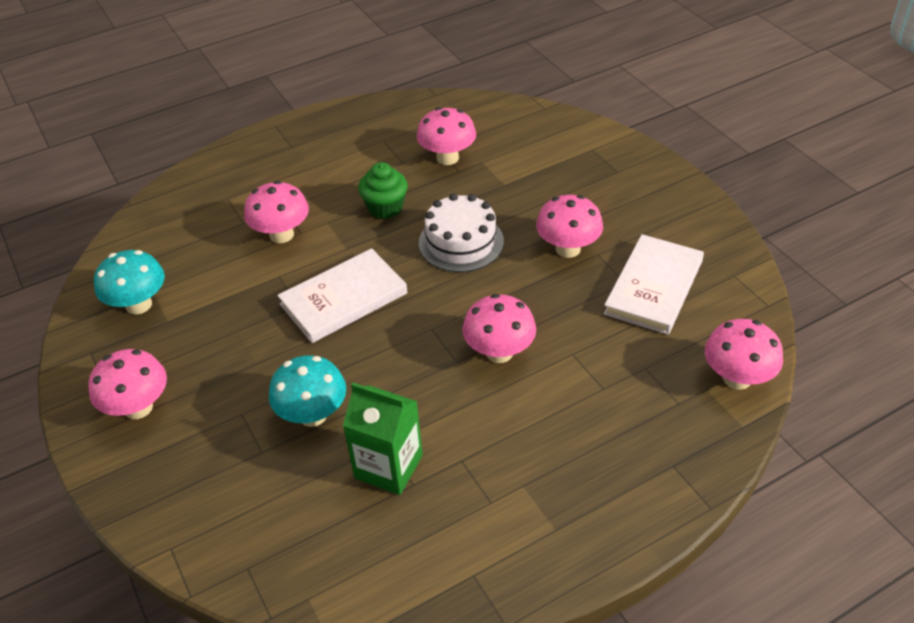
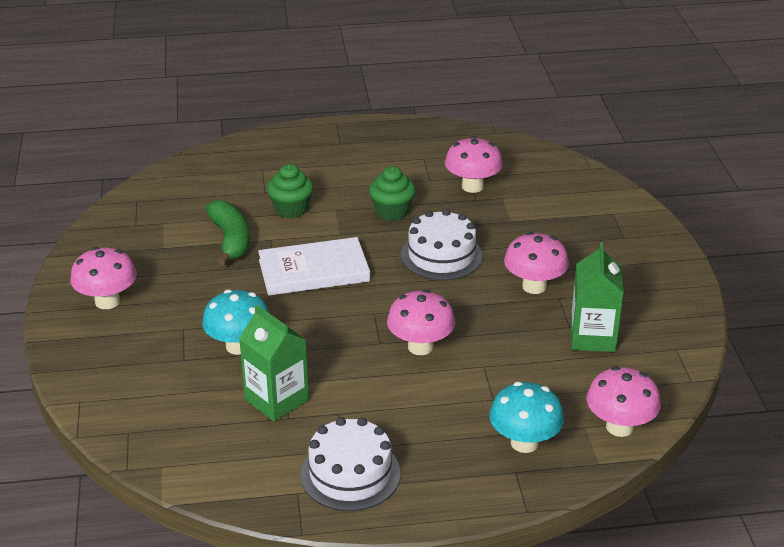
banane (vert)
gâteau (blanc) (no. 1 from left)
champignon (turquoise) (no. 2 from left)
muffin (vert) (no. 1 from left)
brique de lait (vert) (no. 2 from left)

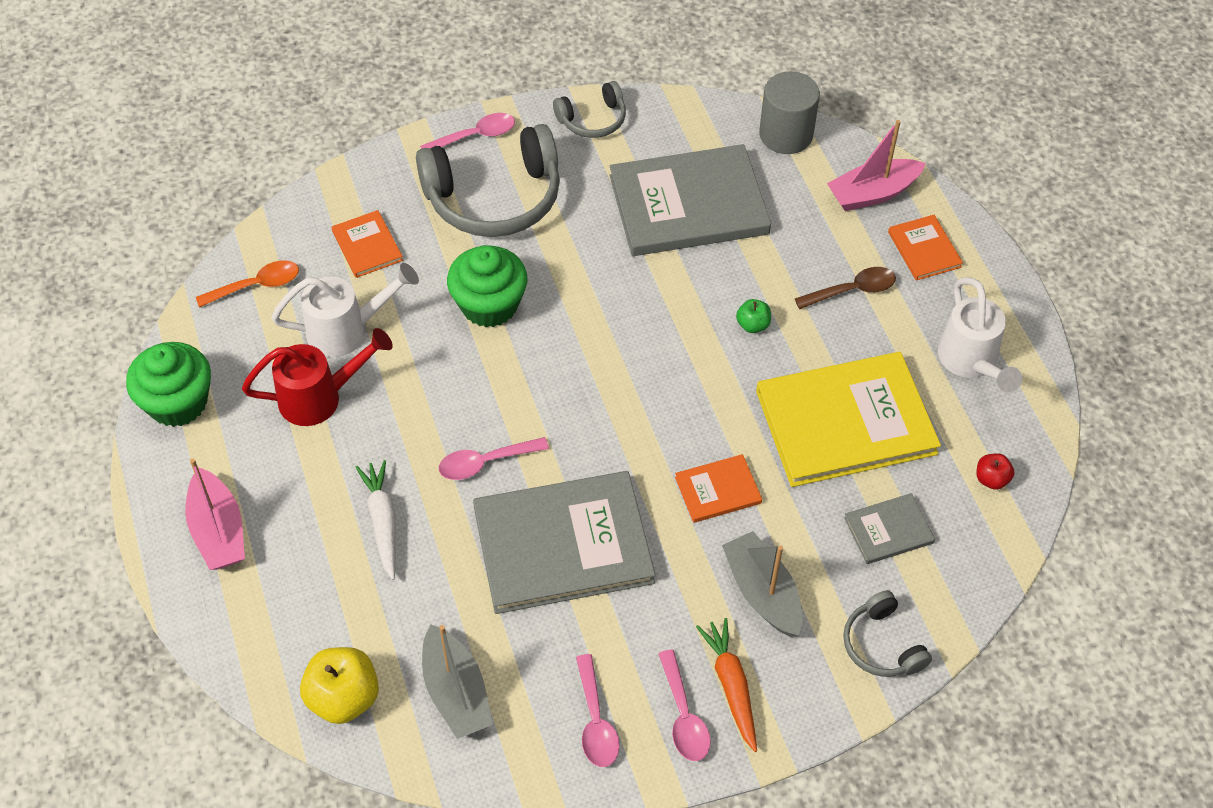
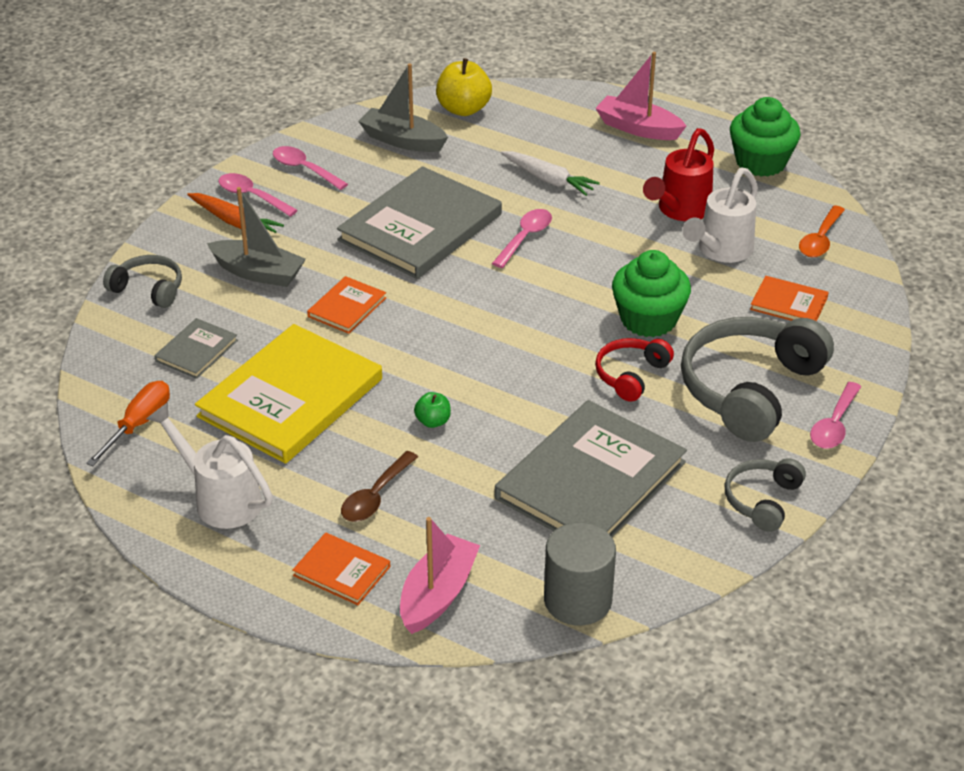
casque audio (rouge)
tournevis (orange)

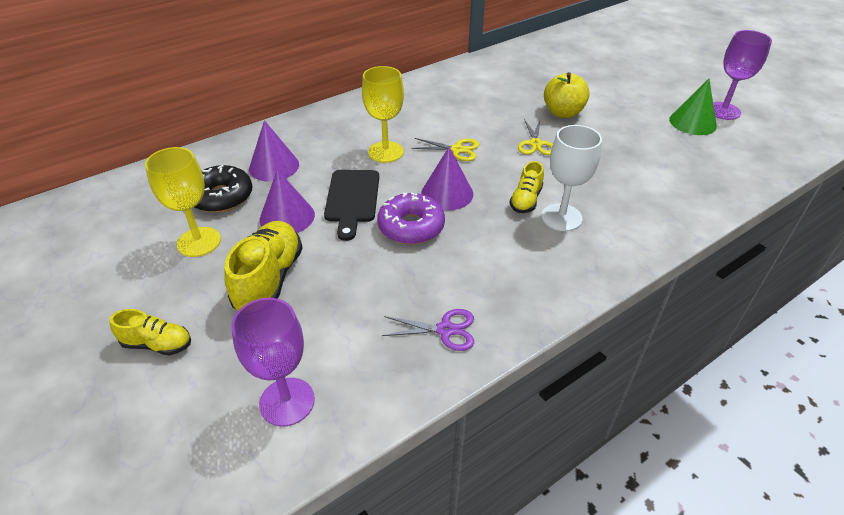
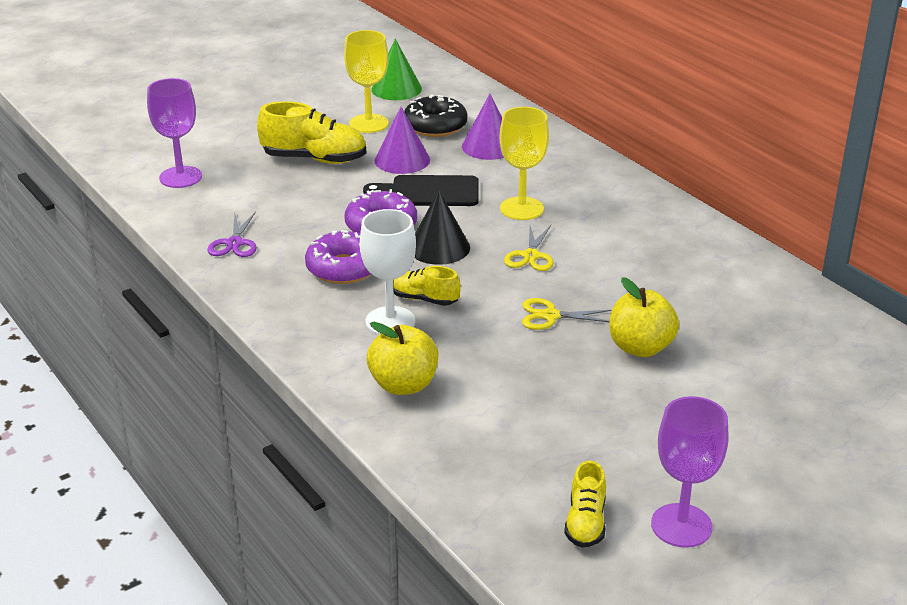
beignet (violet) (no. 1 from left)
pomme (jaune) (no. 1 from left)
chaussure (jaune) (no. 3 from left)
cône (vert)
cône (noir)

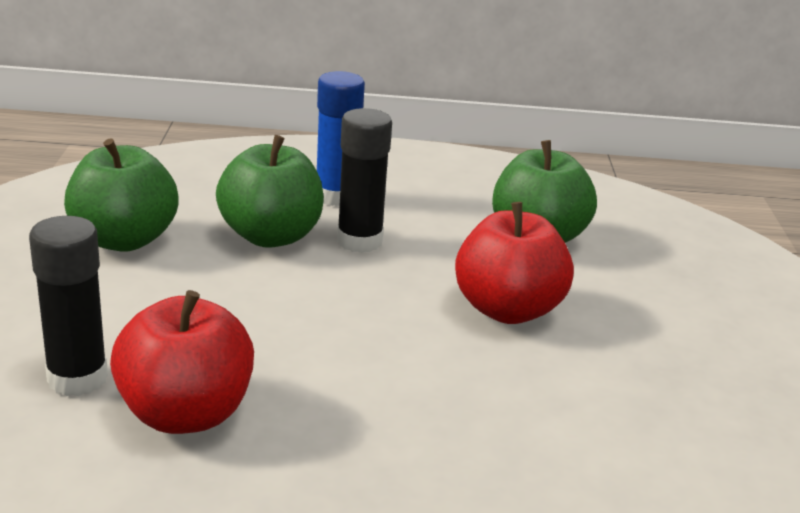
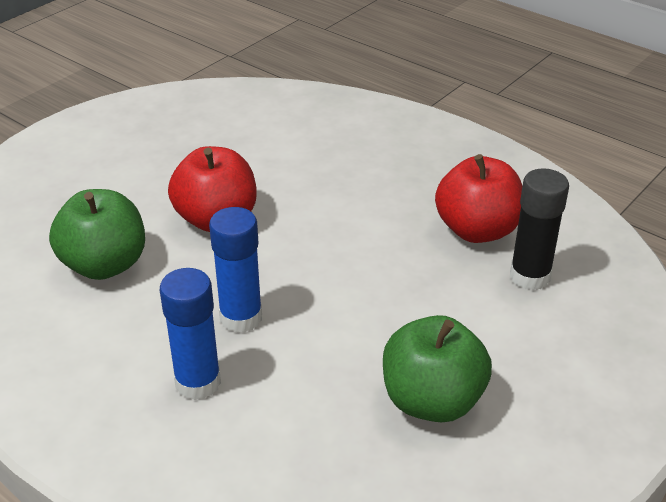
pomme (vert) (no. 2 from left in the first image)
bâton de colle (bleu) (no. 2 from left)

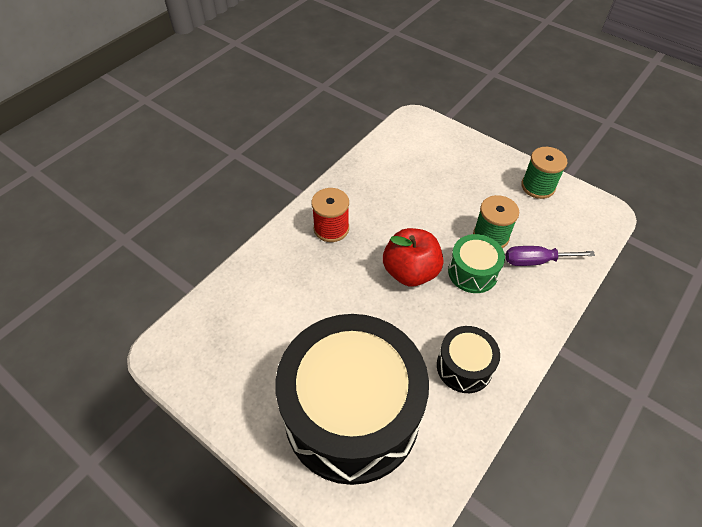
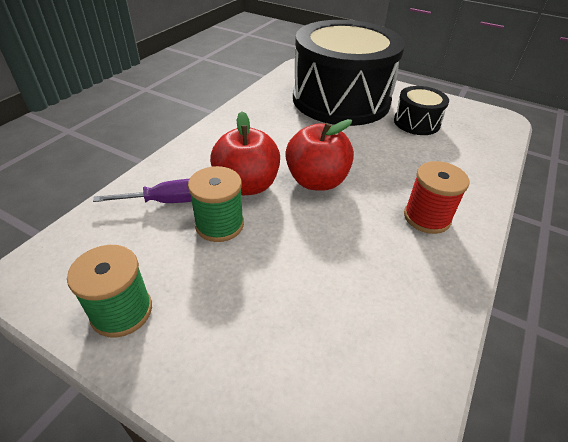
tambour (noir) (no. 2 from left)
pomme (rouge) (no. 1 from left)

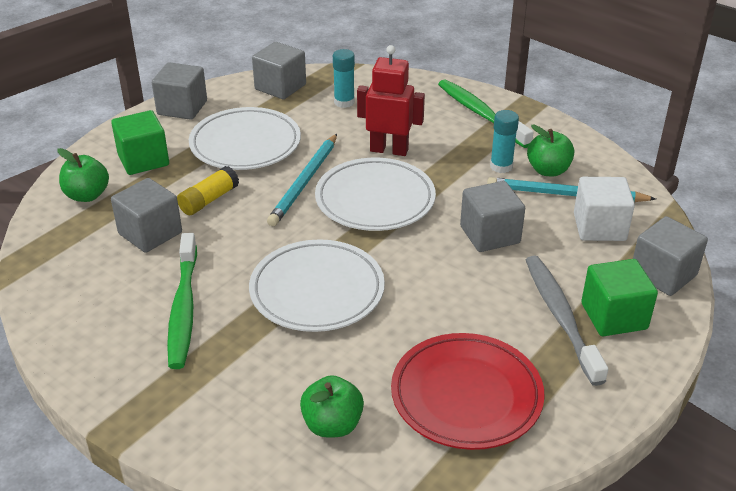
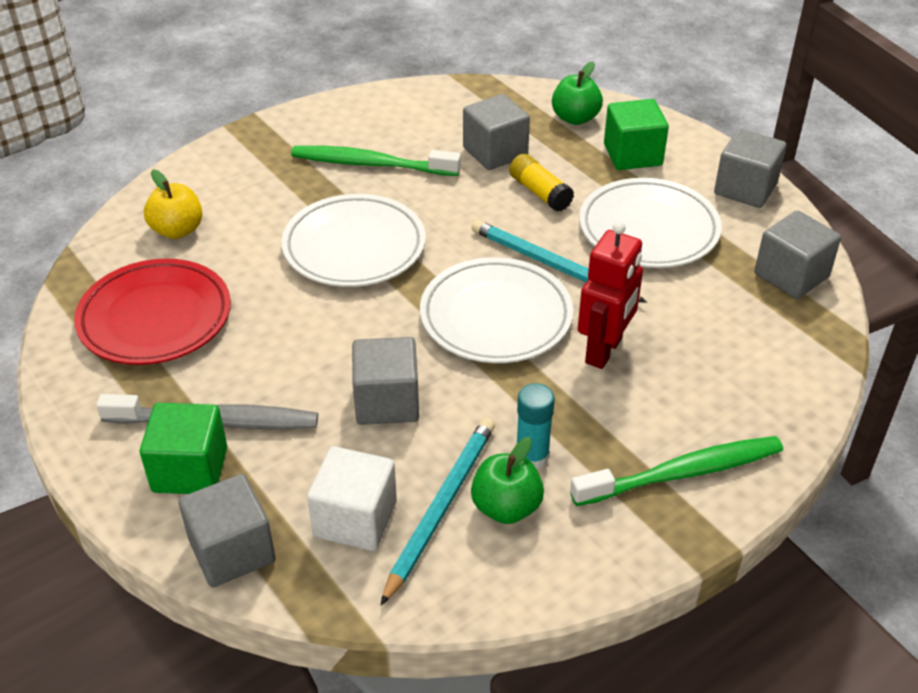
bâton de colle (turquoise) (no. 1 from left in the first image)
pomme (jaune)

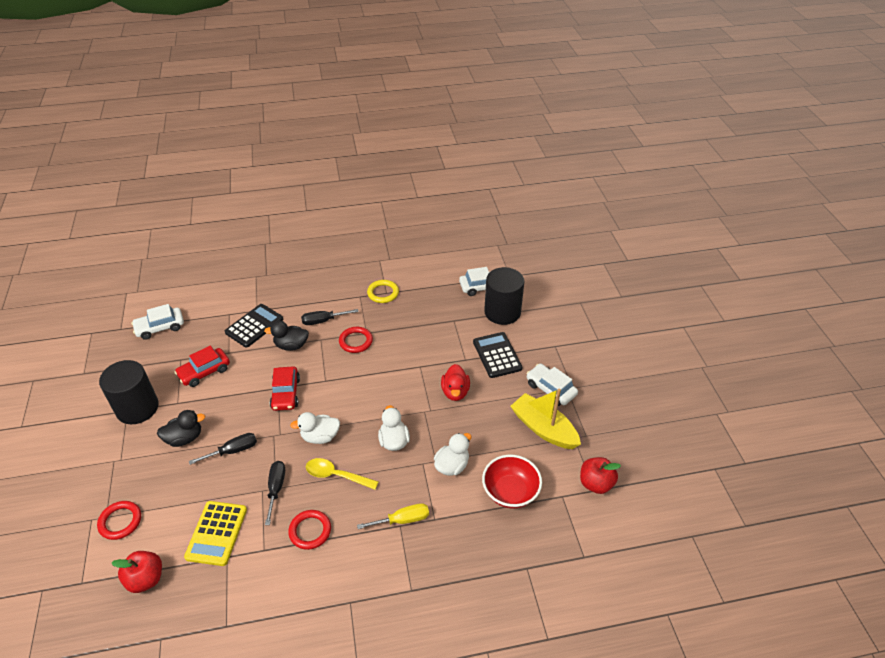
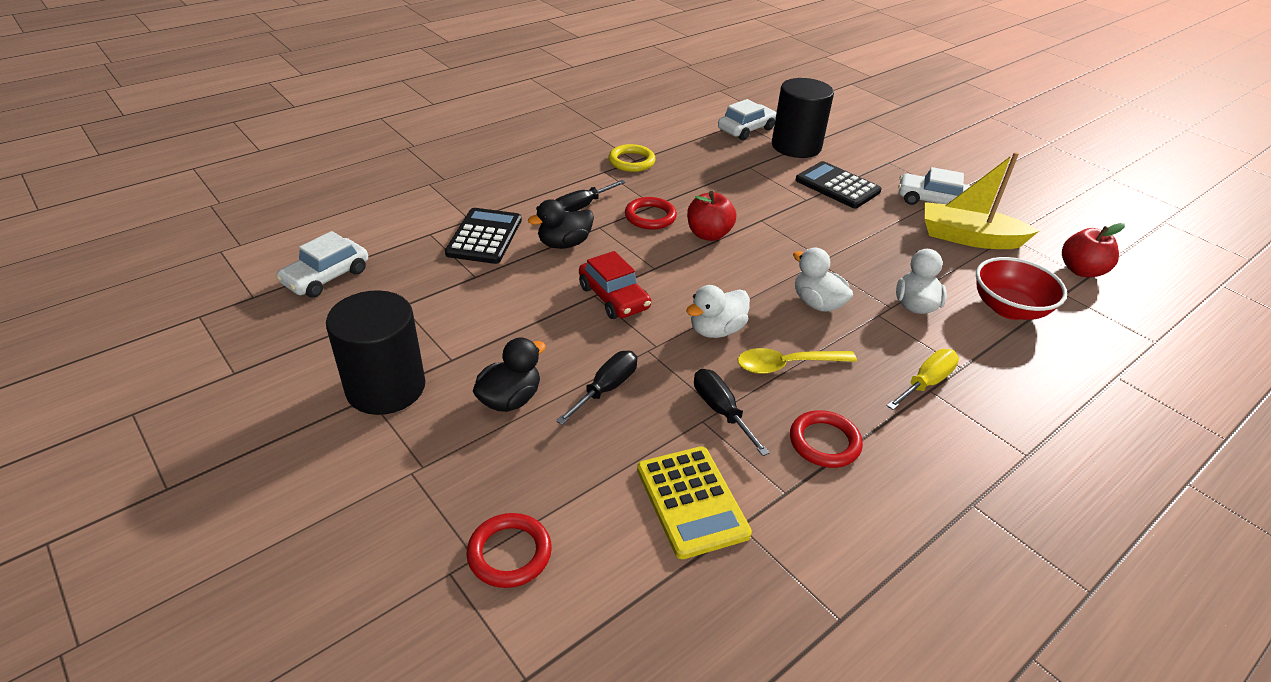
voiture (rouge) (no. 1 from left in the first image)
canard (rouge)
pomme (rouge) (no. 1 from left)

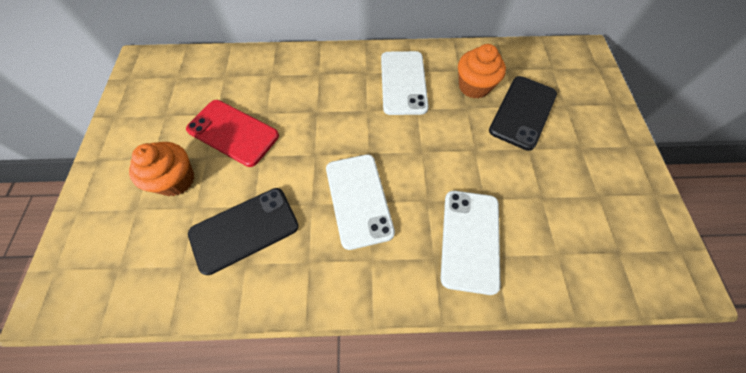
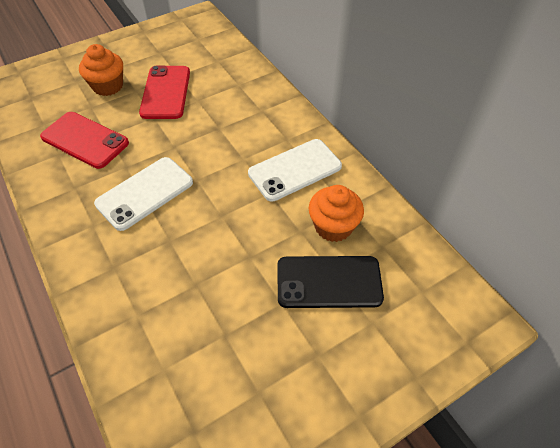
téléphone (blanc) (no. 3 from left in the first image)
téléphone (rouge) (no. 1 from left)

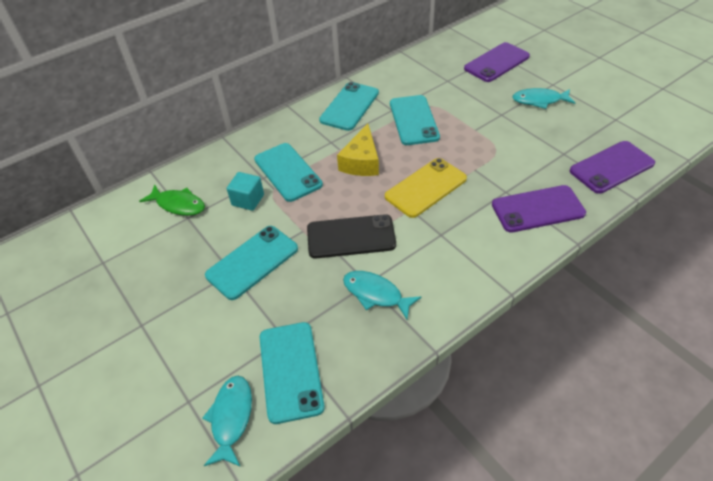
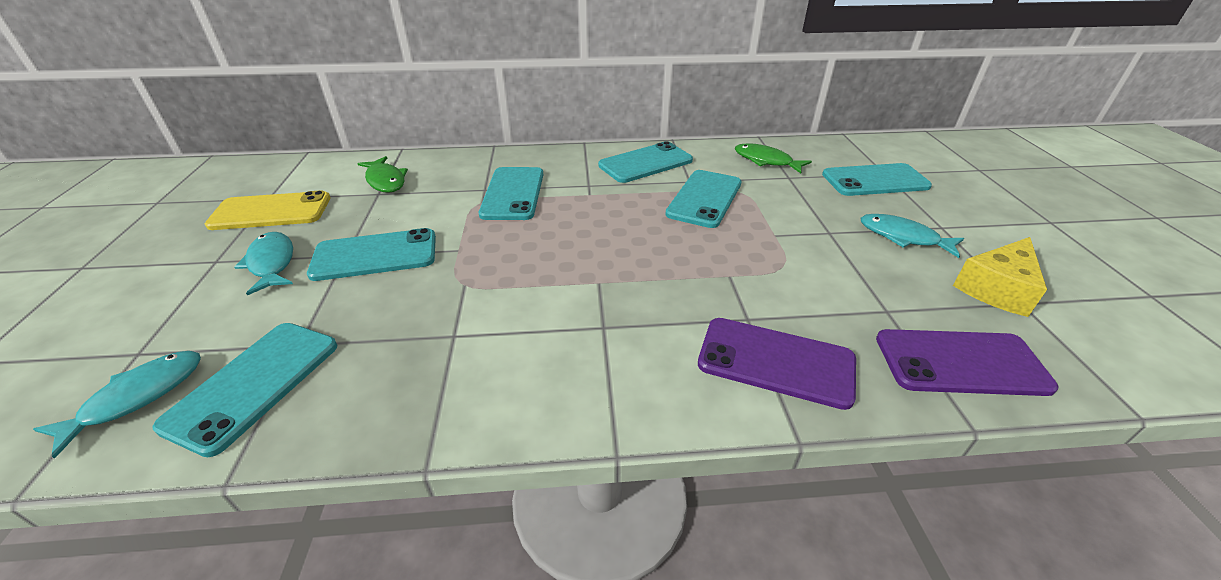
cube (turquoise)
téléphone (noir)
poisson (vert) (no. 2 from left)
fromage (jaune)
poisson (turquoise) (no. 2 from left)
téléphone (jaune)
téléphone (turquoise) (no. 6 from left)

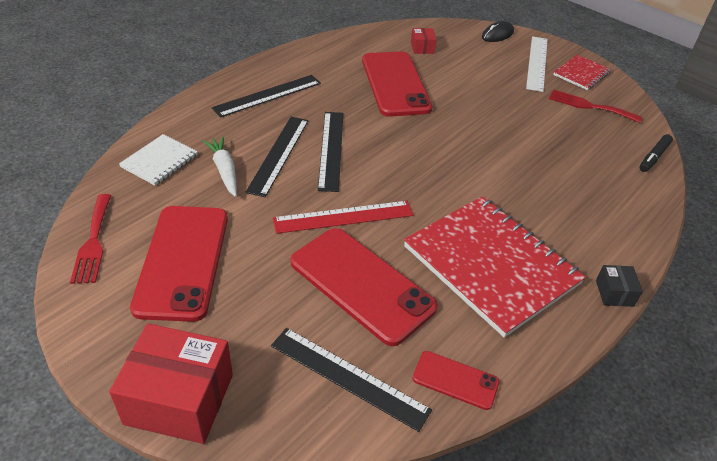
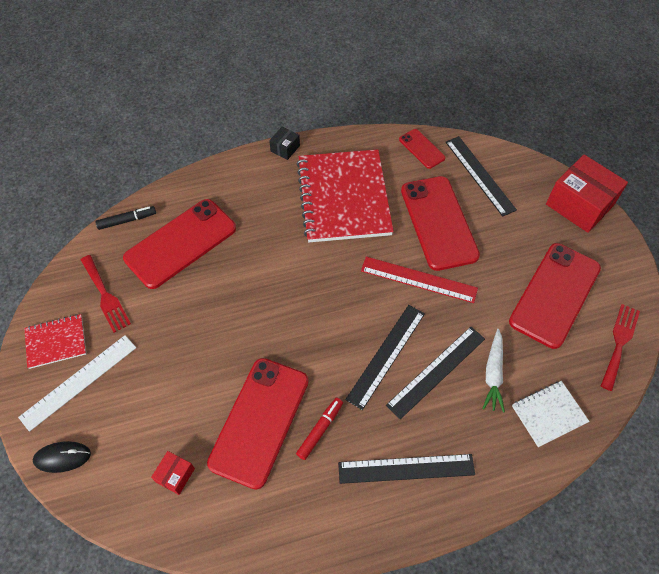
téléphone (rouge) (no. 1 from left)
feutre (rouge)

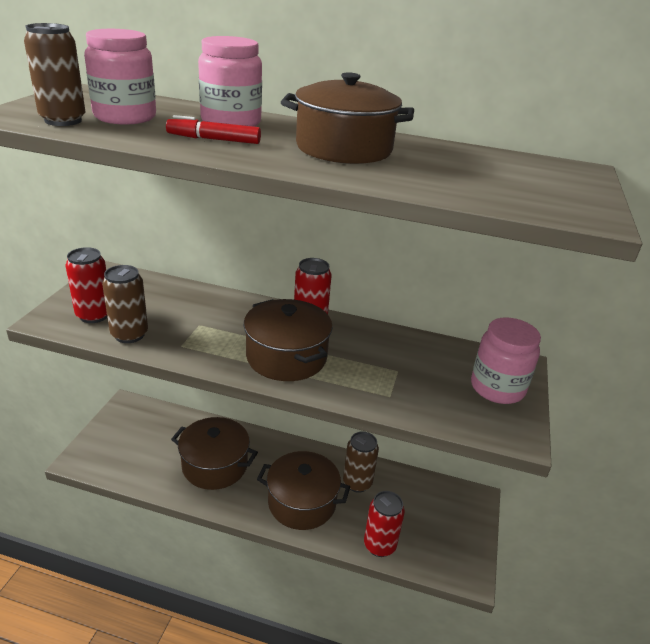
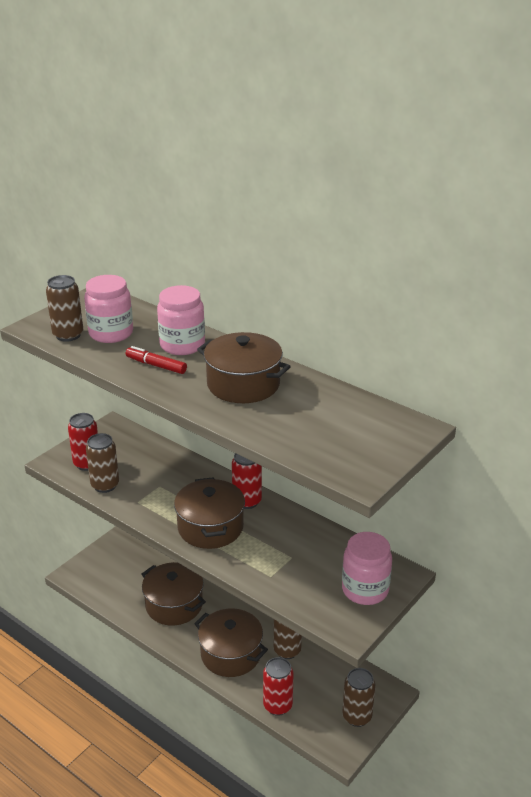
canette (marron) (no. 4 from left)

